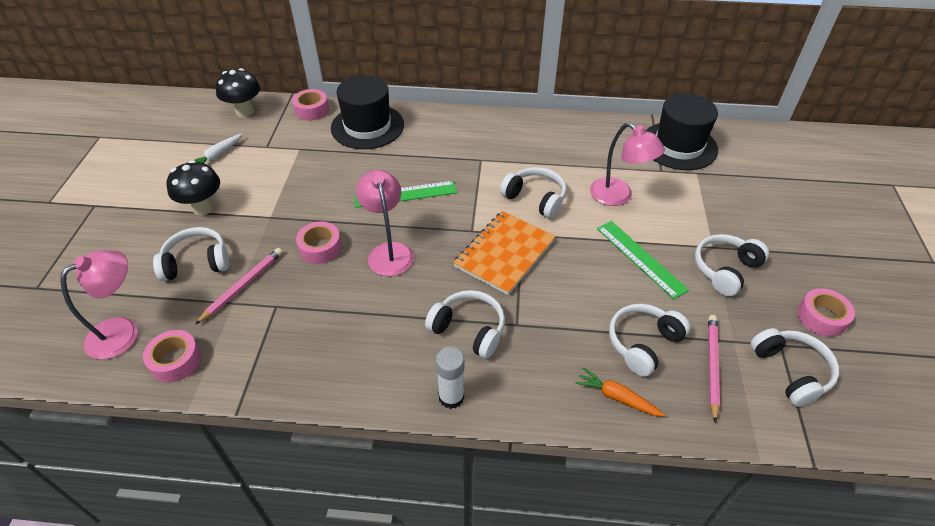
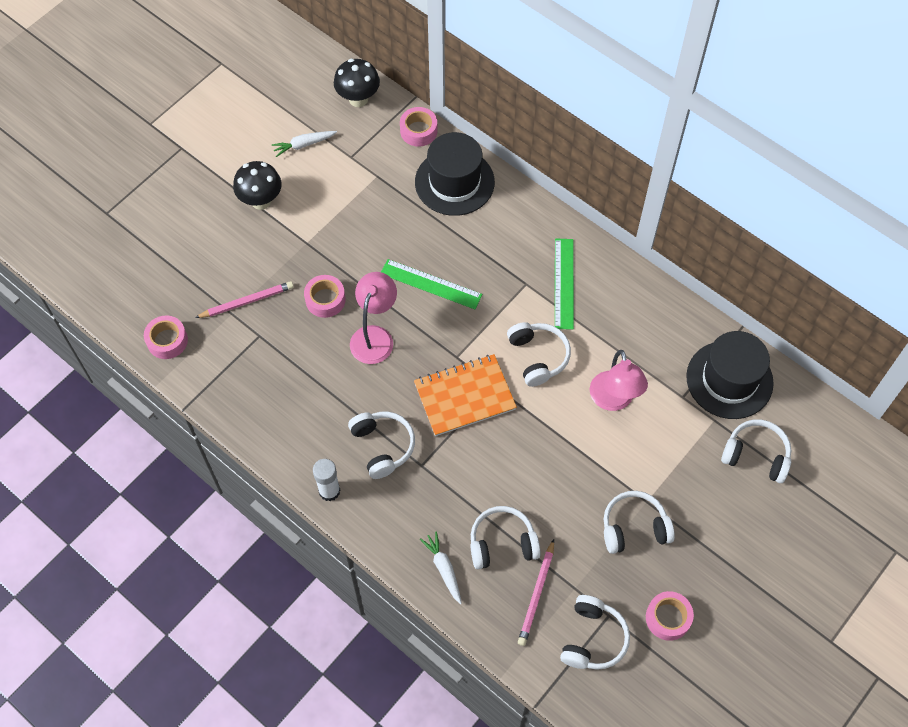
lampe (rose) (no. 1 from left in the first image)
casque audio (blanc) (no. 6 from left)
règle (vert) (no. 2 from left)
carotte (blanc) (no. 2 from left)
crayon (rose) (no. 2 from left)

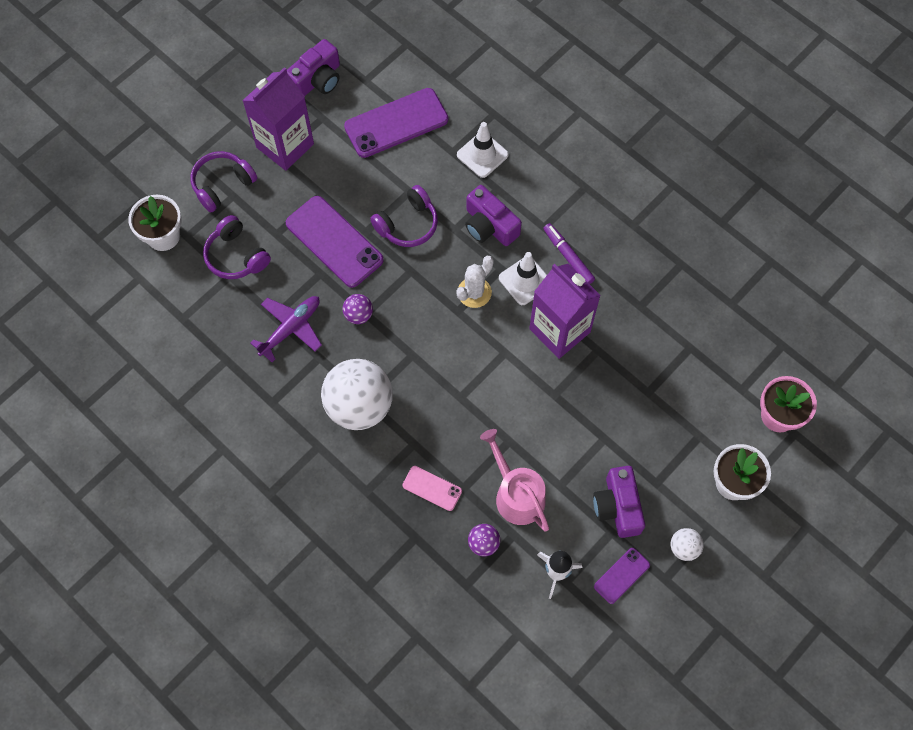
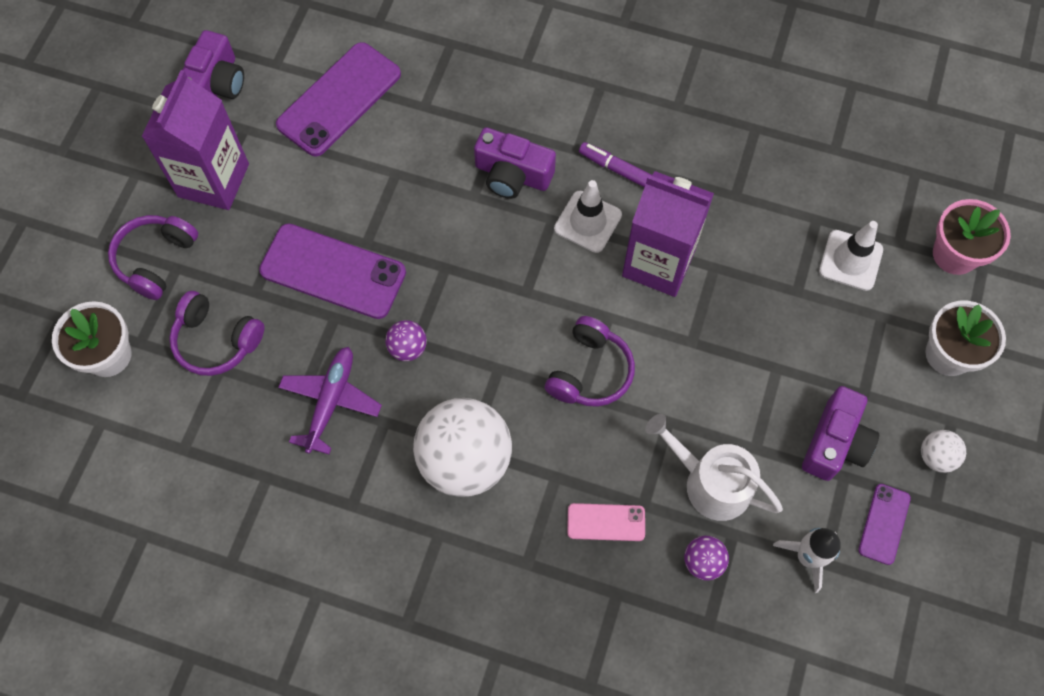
cactus (blanc)
casque audio (violet) (no. 3 from left)
cône de chantier (blanc) (no. 2 from left)
arrosoir (blanc)
appareil photo (violet) (no. 3 from left)

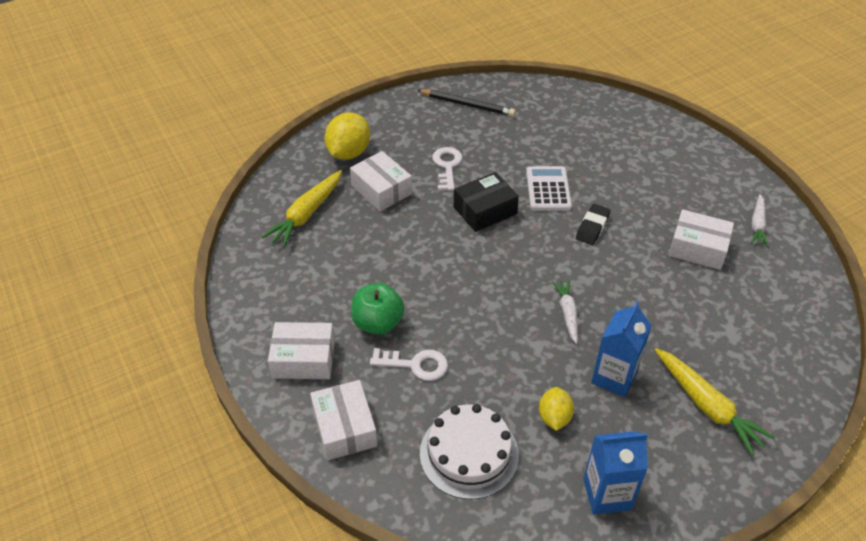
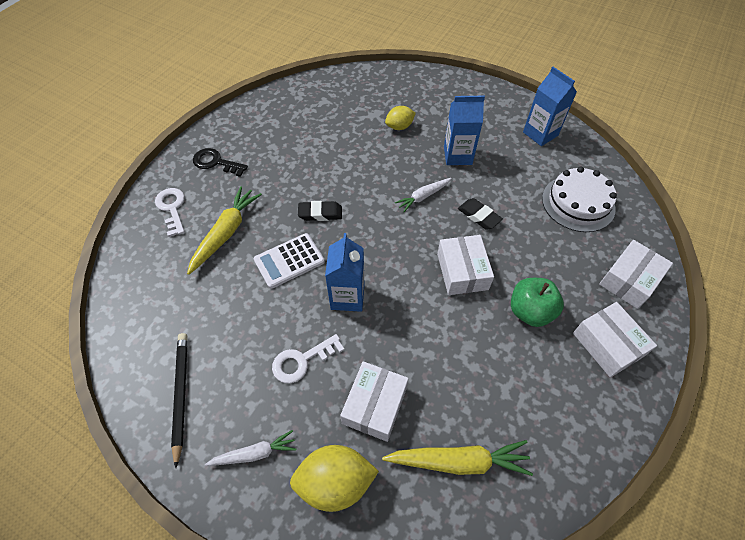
clé (noir)
gomme (noir) (no. 2 from left)
clé (blanc) (no. 1 from left)
citron (jaune) (no. 2 from left)
carotte (jaune) (no. 1 from left)
boîte (blanc) (no. 2 from left)
carotte (blanc) (no. 1 from left)
brique de lait (bleu) (no. 1 from left)

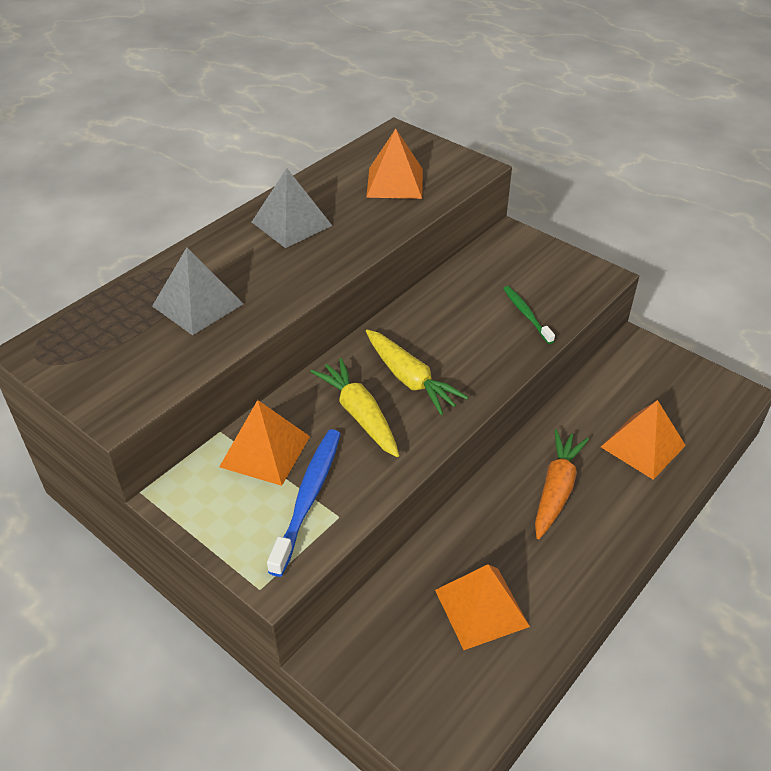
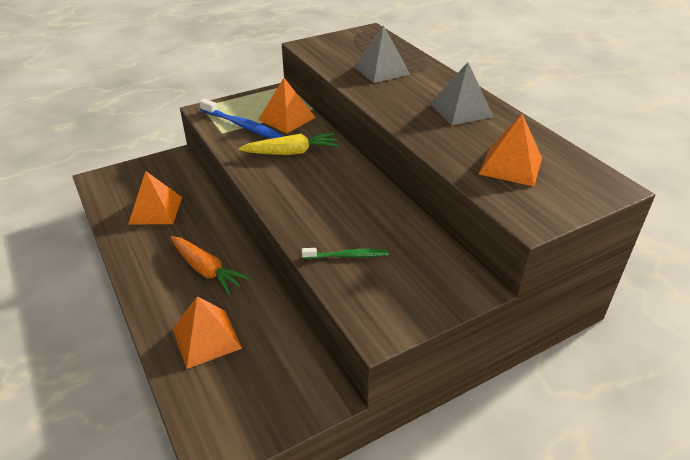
carotte (jaune) (no. 2 from left in the first image)

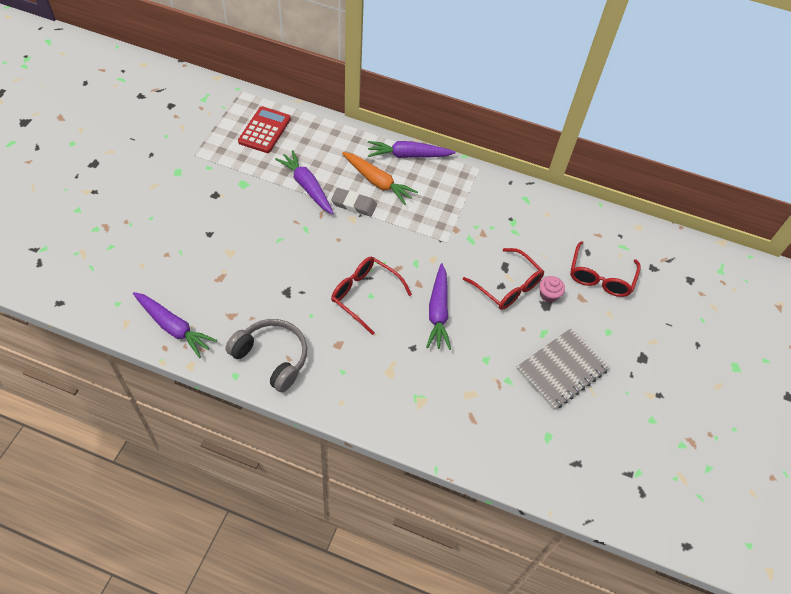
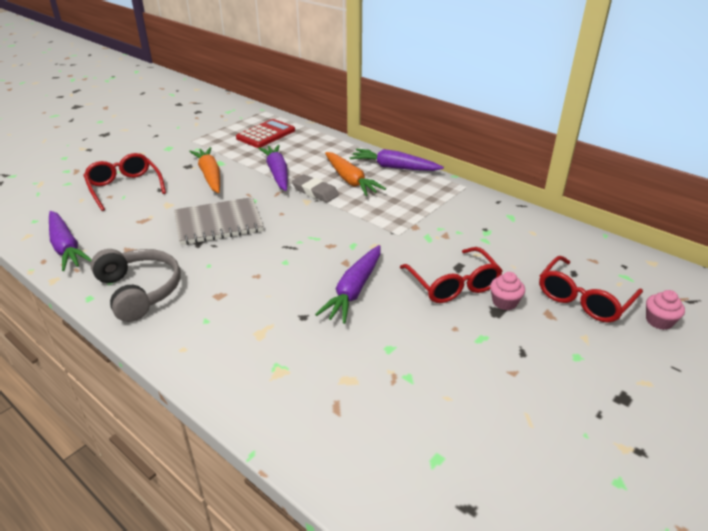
carotte (orange) (no. 1 from left)
muffin (rose) (no. 2 from left)
lunettes (rouge) (no. 1 from left)
carnet (gris)

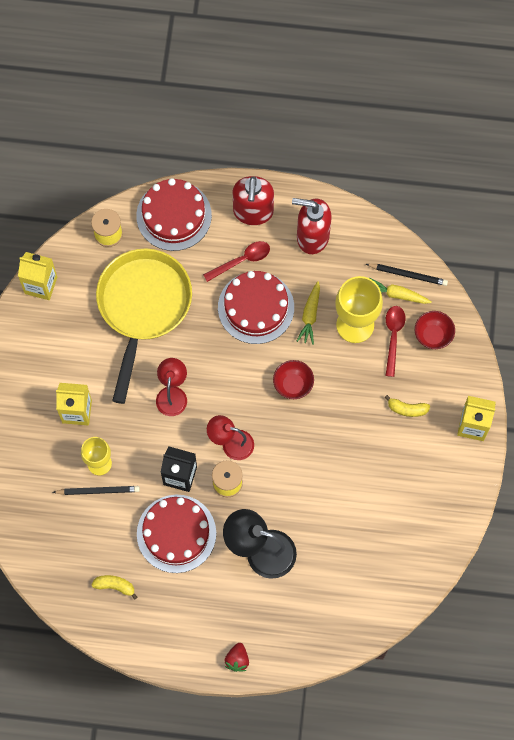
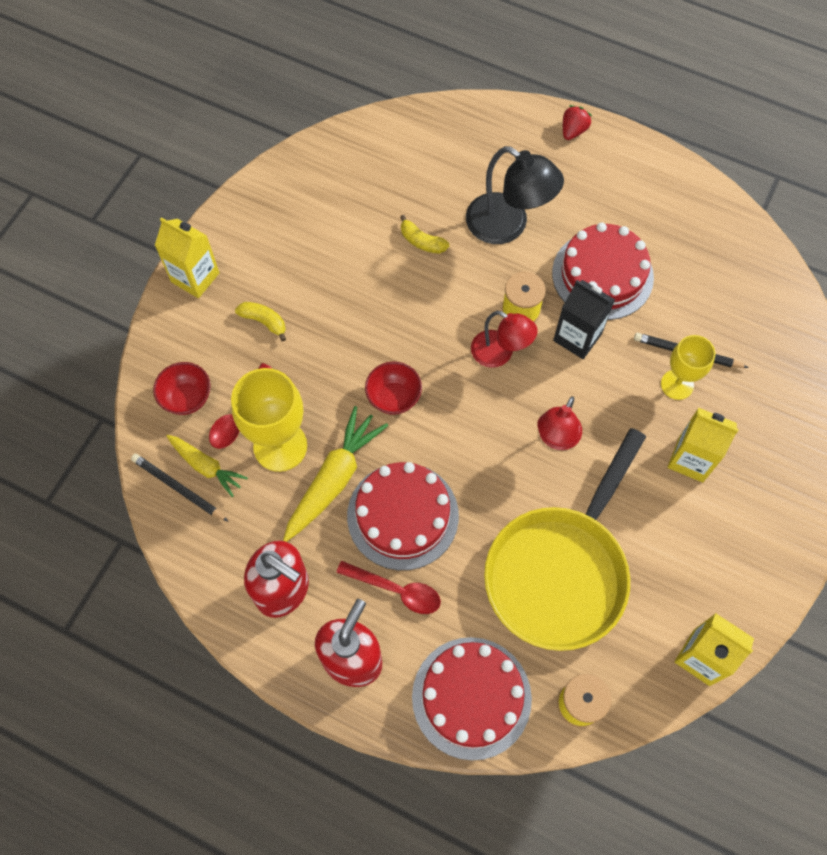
banane (jaune) (no. 2 from left)
cuillère (rouge) (no. 2 from left)
carotte (jaune) (no. 2 from left)

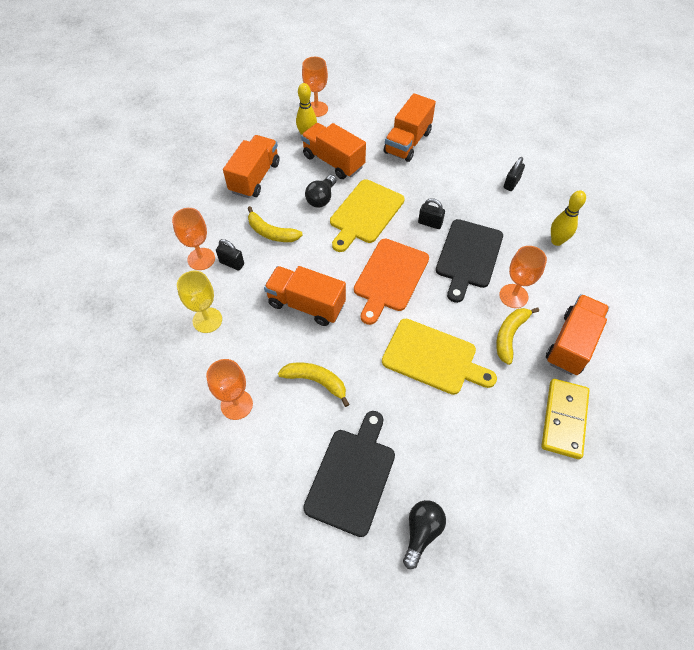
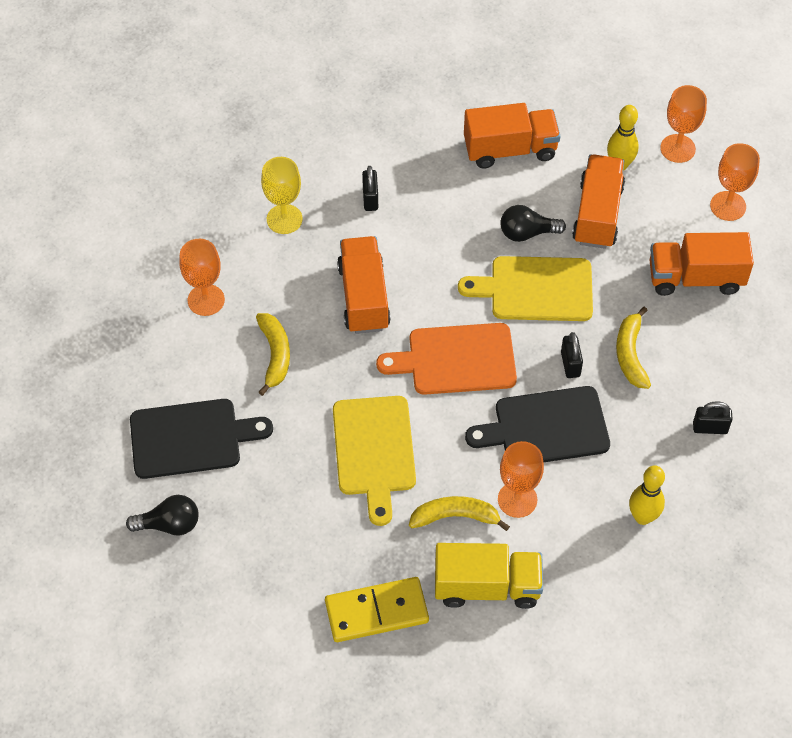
verre à pied (orange) (no. 4 from left)
banane (jaune) (no. 3 from left)
camion (jaune)

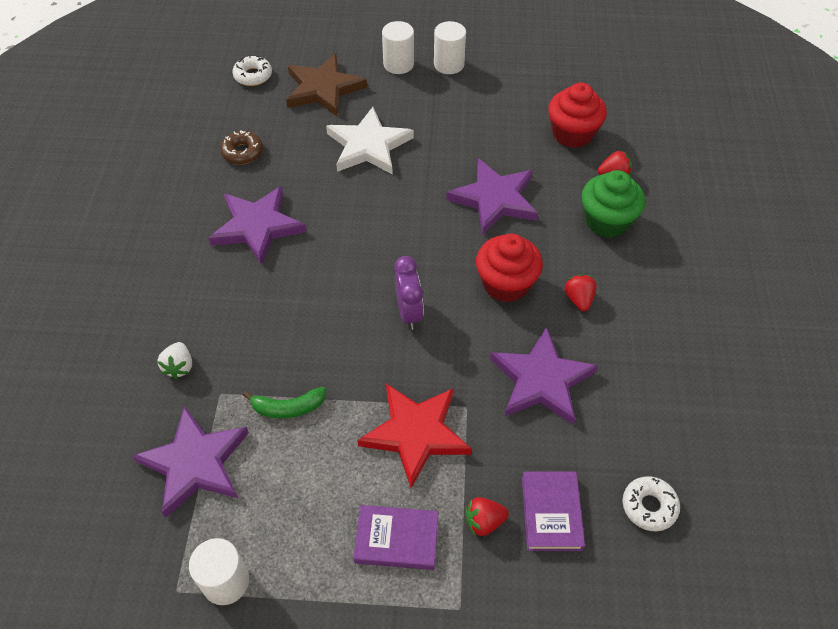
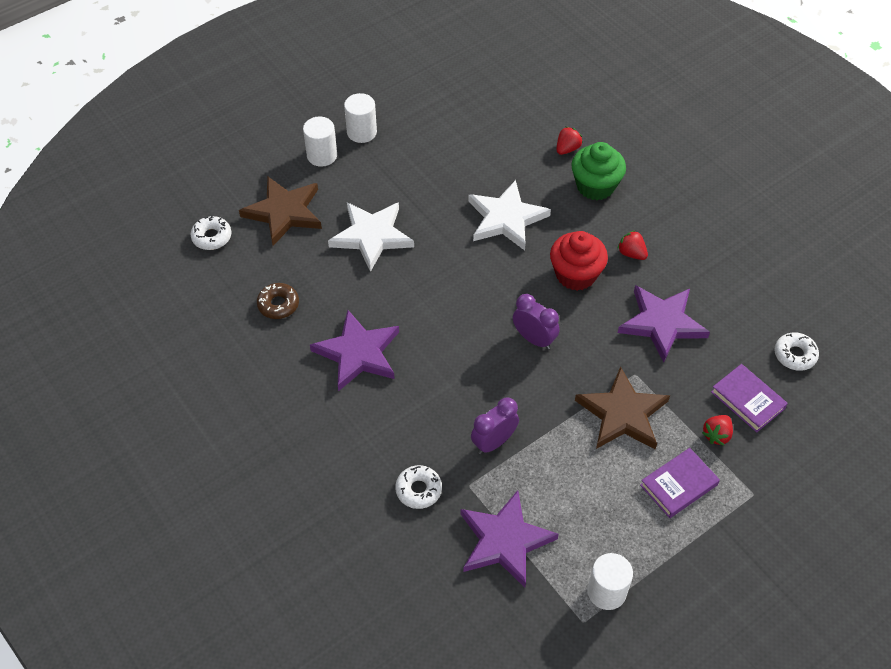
banane (vert)
muffin (rouge) (no. 2 from left in the first image)
réveil (violet) (no. 1 from left)
beignet (blanc) (no. 2 from left)
étoile (marron) (no. 2 from left)
étoile (blanc) (no. 2 from left)

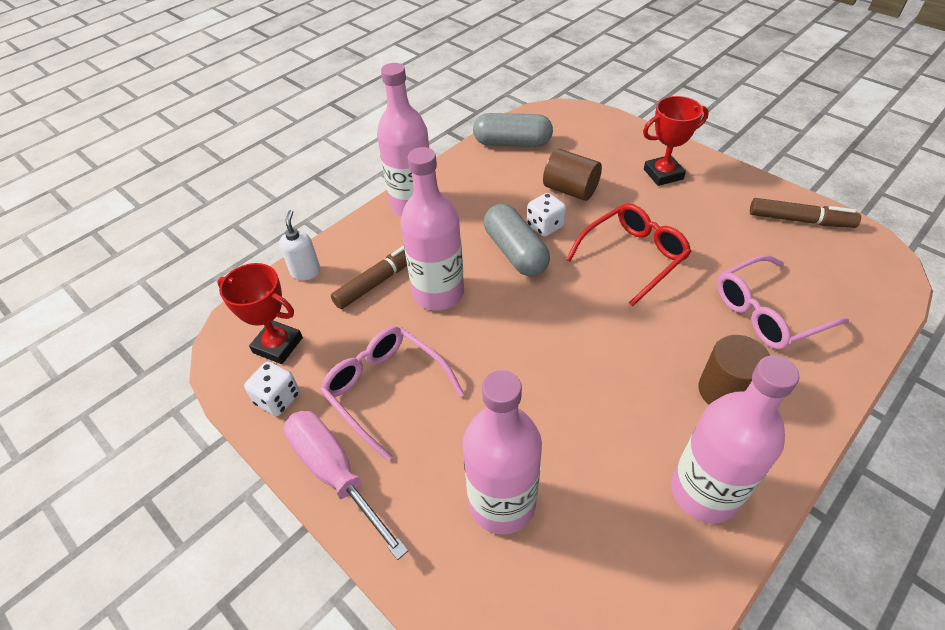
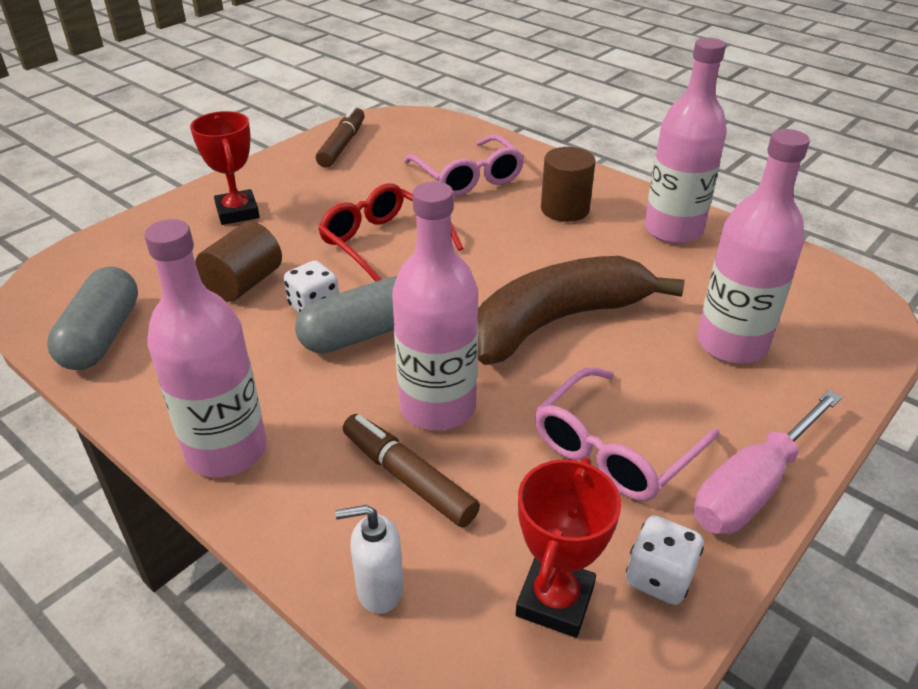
banane (marron)

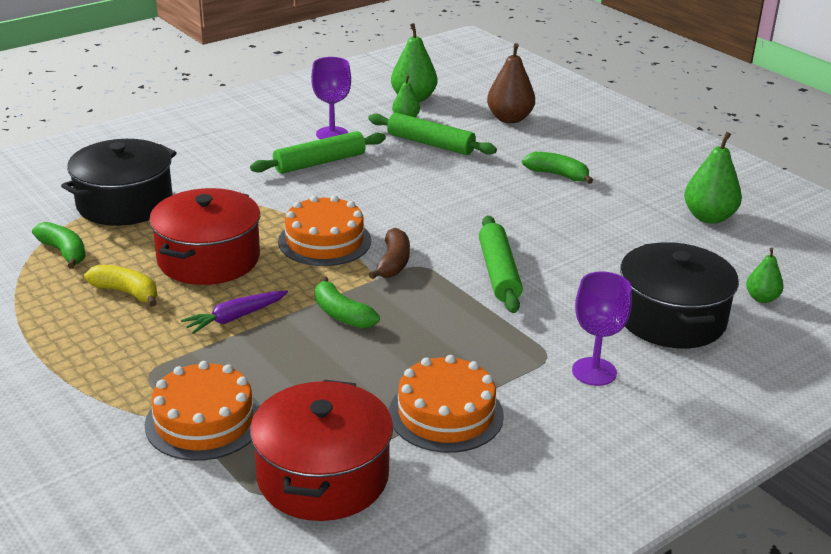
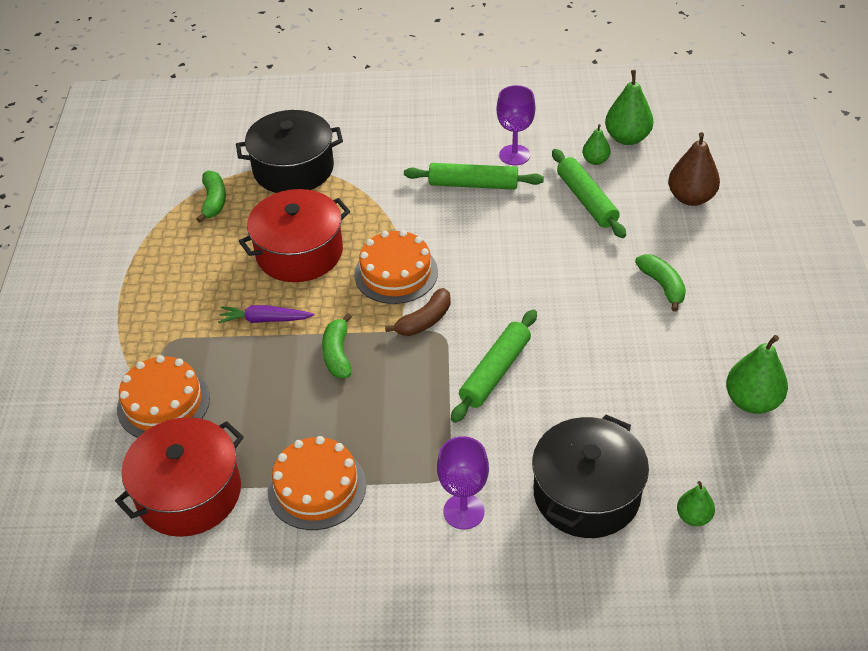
banane (jaune)

